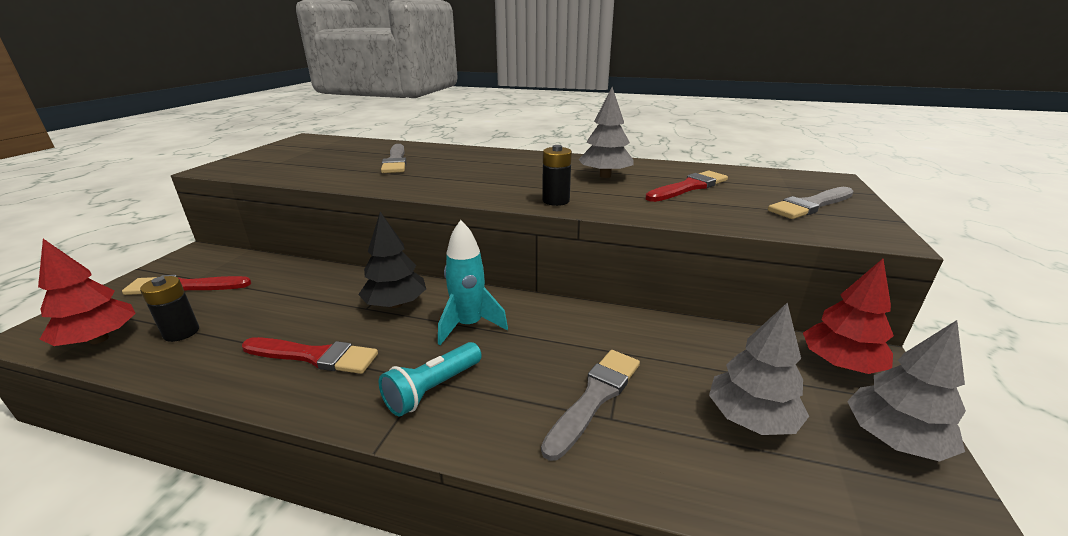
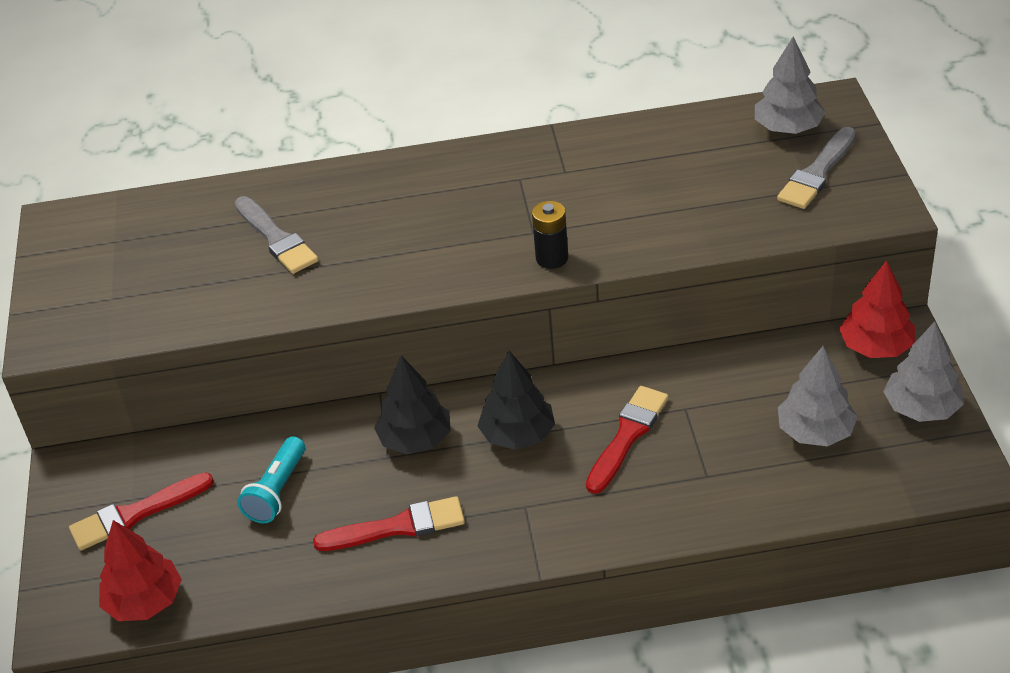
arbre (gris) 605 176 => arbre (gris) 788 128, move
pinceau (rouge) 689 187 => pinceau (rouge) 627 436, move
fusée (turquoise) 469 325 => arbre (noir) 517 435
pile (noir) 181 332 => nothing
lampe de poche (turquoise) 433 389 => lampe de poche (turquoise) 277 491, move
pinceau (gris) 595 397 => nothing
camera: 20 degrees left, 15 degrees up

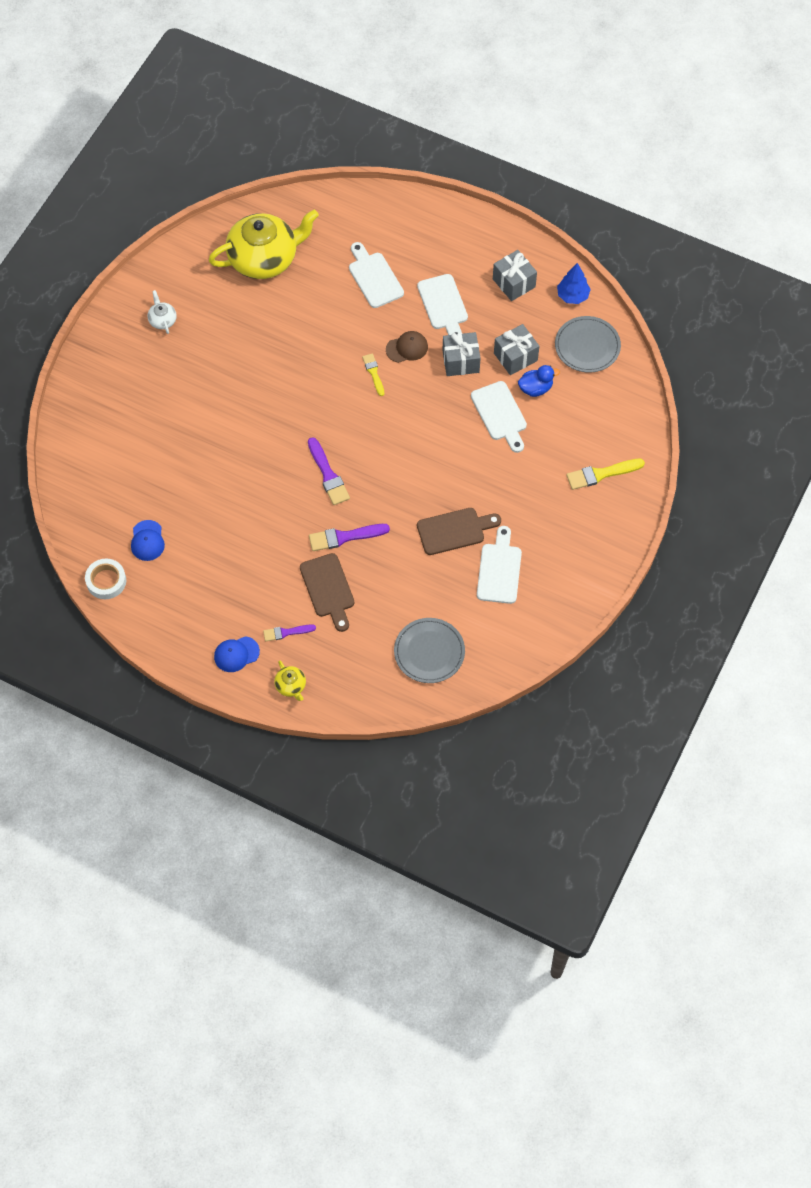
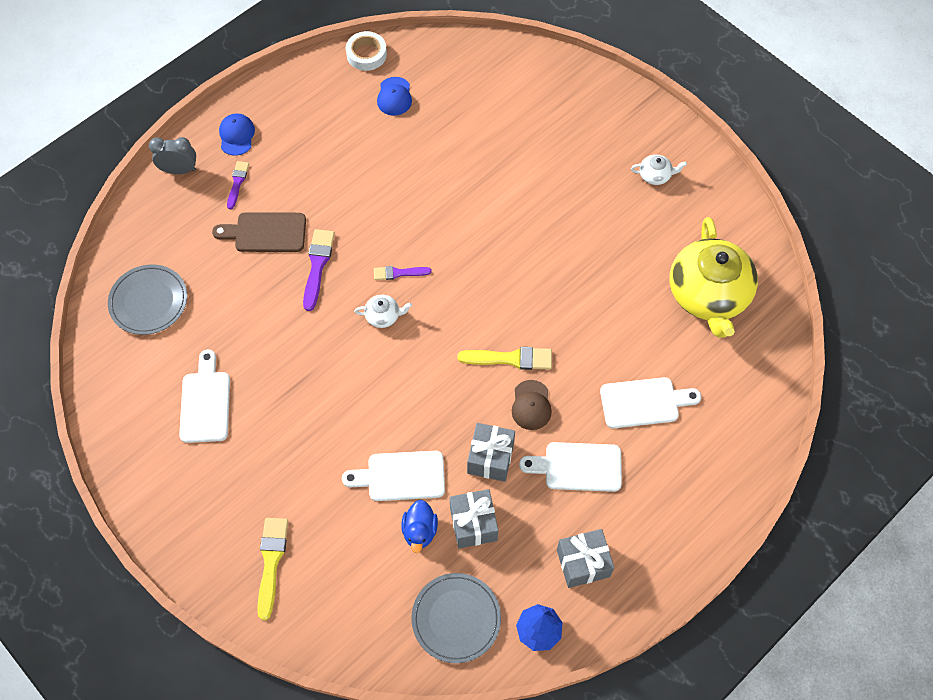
pinceau (jaune) 373 373 => pinceau (jaune) 510 359, x1.58
pinceau (violet) 328 475 => pinceau (violet) 399 273, x0.63
planche à découper (marron) 454 530 => nothing
casquette (bleu) 147 541 => casquette (bleu) 394 96, 105 degrees counterclockwise
planche à découper (blanc) 499 570 => planche à découper (blanc) 205 402, 120 degrees counterclockwise
théière (jaune) 291 686 => réveil (gris) 179 170
nothing => théière (blanc) 383 316
camera: 110 degrees right, 0 degrees up

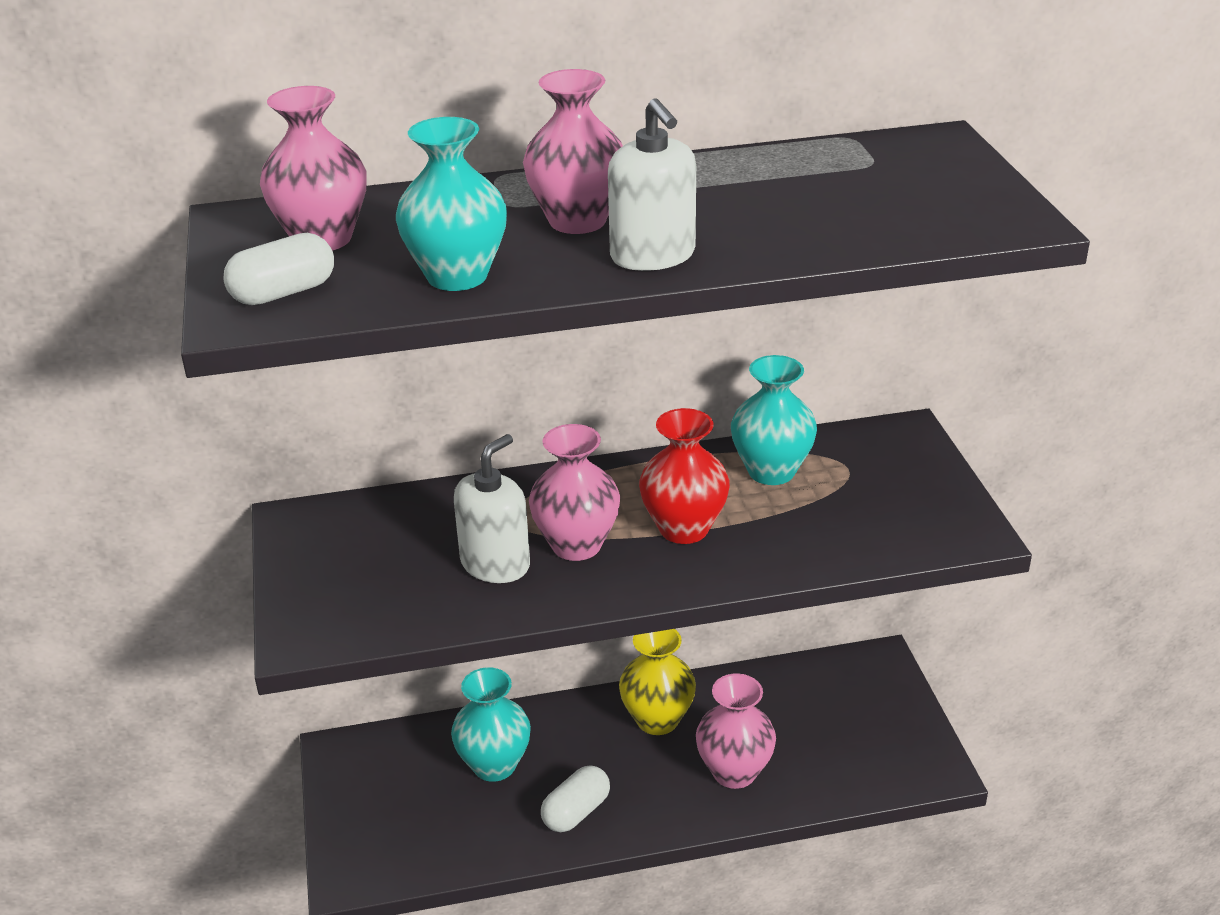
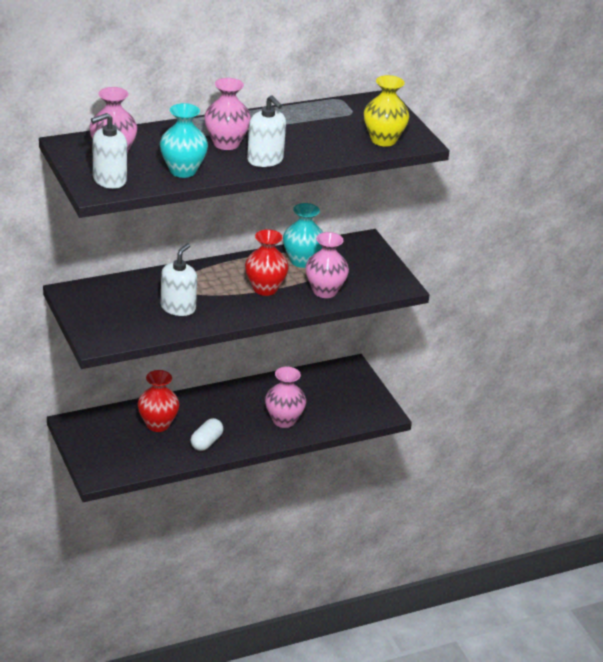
gélule (blanc) 283 293 => distributeur de savon (blanc) 109 180
vase (rose) 576 545 => vase (rose) 325 291, move
vase (jaune) 657 719 => vase (jaune) 383 140, move
vase (turquoise) 494 765 => vase (rouge) 158 424
camera: 15 degrees left, 0 degrees up

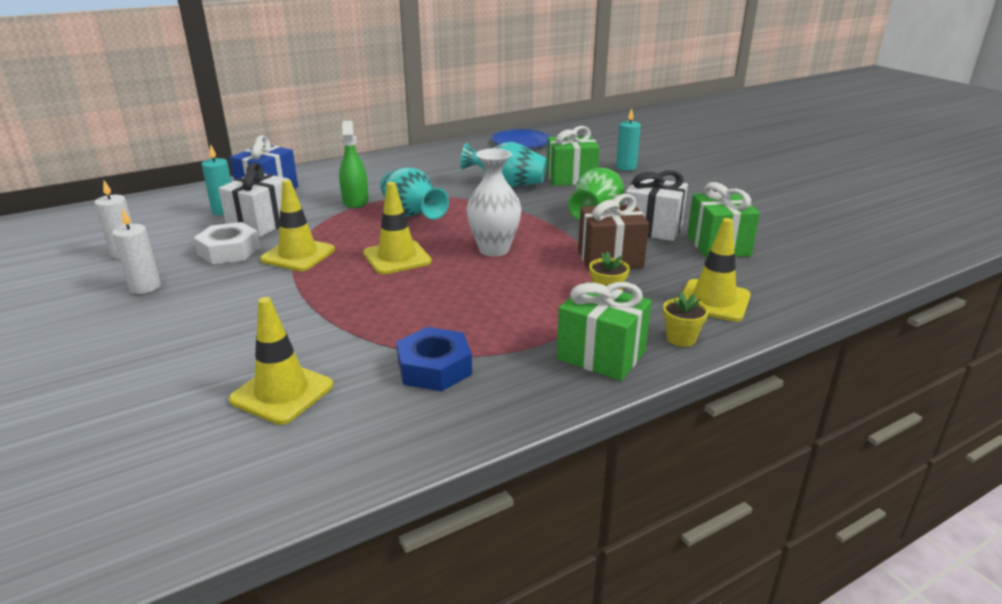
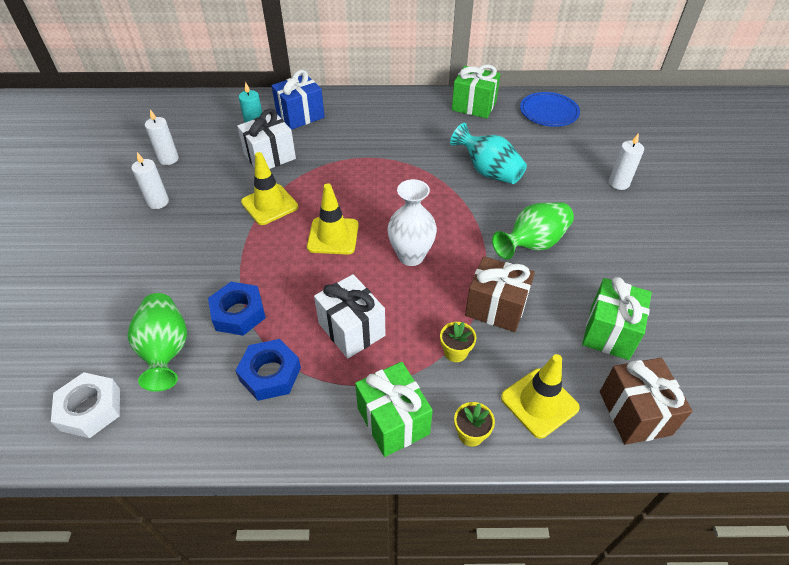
bougie (turquoise) 626 167 => bougie (blanc) 619 183
vaporisateur (vert) 355 201 => nothing
cadeau (vert) 571 178 => cadeau (vert) 474 106, move
vase (turquoise) 411 215 => nothing
cadeau (blanc) 652 228 => cadeau (blanc) 351 329, move
écrou (blanc) 229 251 => écrou (blanc) 90 409, move
cône de chantier (jaune) 282 393 => vase (vert) 166 350
nothing => écrou (bleu) 238 313
nothing => cadeau (marron) 634 413
camera: 30 degrees right, 20 degrees up

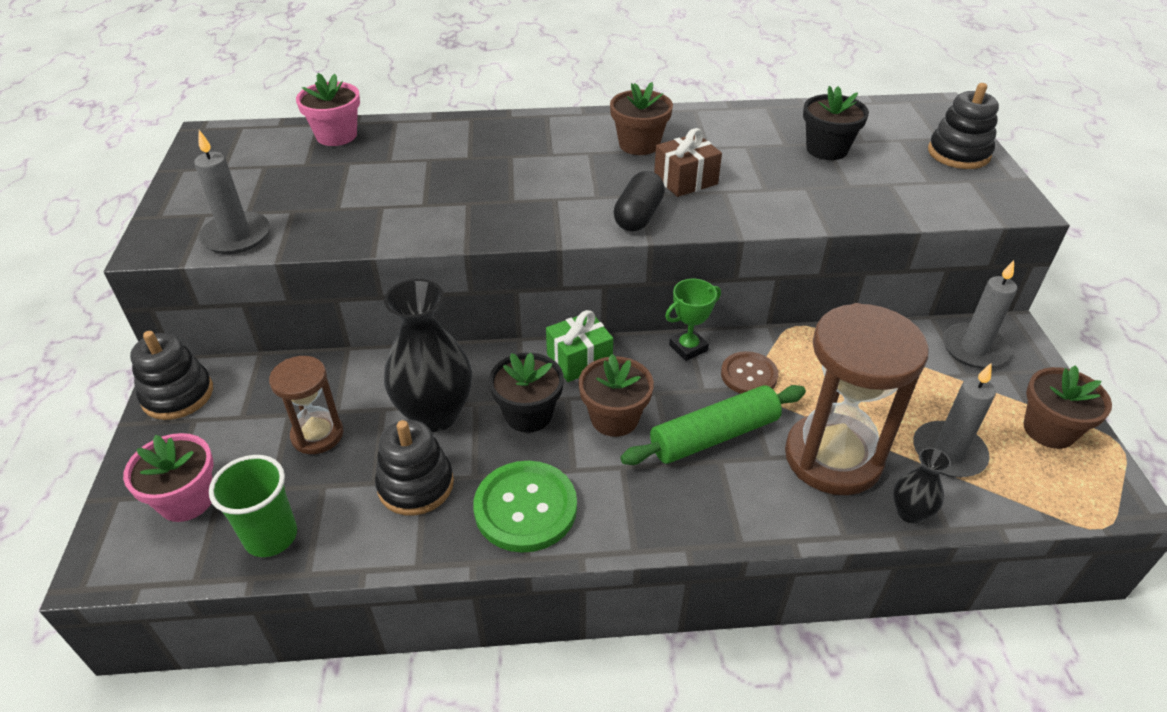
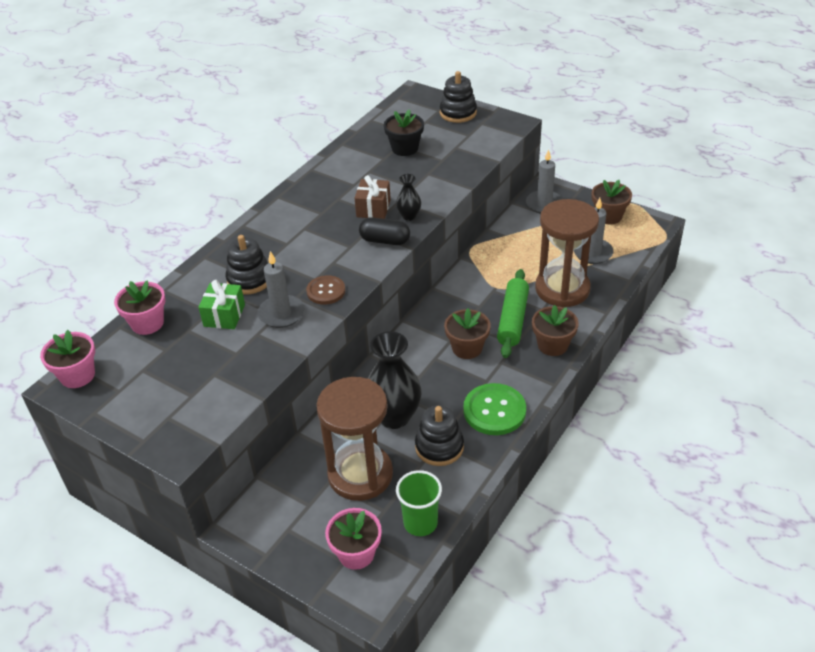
pot de fleurs (marron) 639 144 => pot de fleurs (marron) 552 345, move
bougie (gris) 236 236 => bougie (gris) 281 314, move
gélule (noir) 638 216 => gélule (noir) 385 241, 45 degrees counterclockwise
trophée (vert) 688 348 => nothing
cadeau (vert) 579 360 => cadeau (vert) 224 315, move
jouet à empiler (noir) 178 395 => jouet à empiler (noir) 249 279, move
bouton (marron) 749 375 => bouton (marron) 326 291, move
pot de fleurs (noir) 528 414 => nothing
sablier (marron) 317 435 => sablier (marron) 360 474, x1.83
vase (noir) 910 512 => vase (noir) 409 216, move
nothing => pot de fleurs (rose) 77 375
camera: 50 degrees left, 0 degrees up

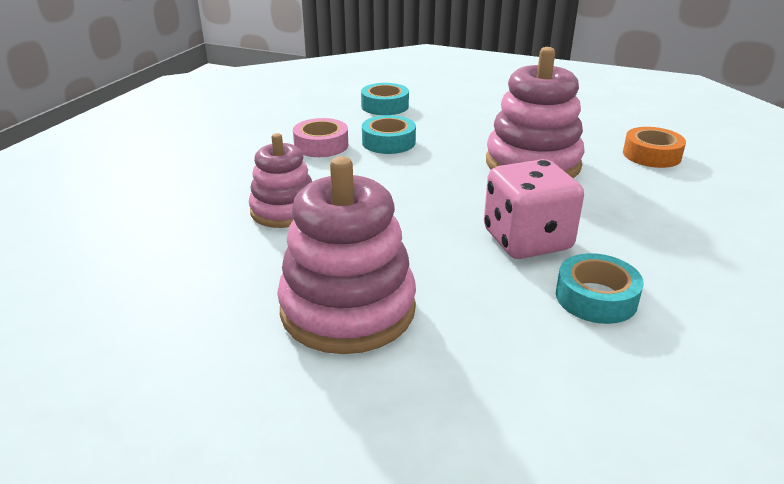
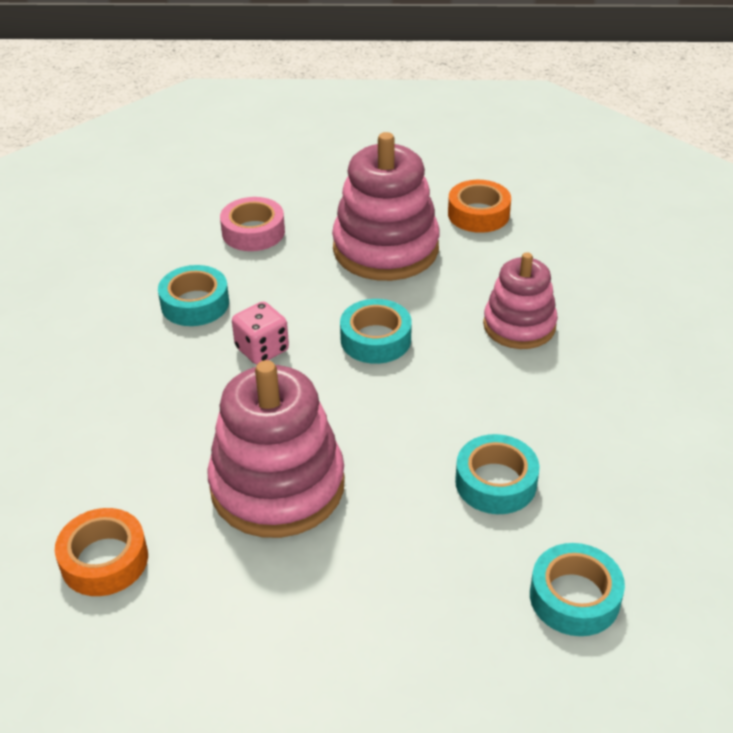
ruban adhésif (rose) 321 145 => ruban adhésif (rose) 253 232, move
dé (rose) 527 240 => dé (rose) 262 349, x0.58
nothing => ruban adhésif (orange) 478 214
nothing => ruban adhésif (turquoise) 375 339
camera: 160 degrees right, 10 degrees up

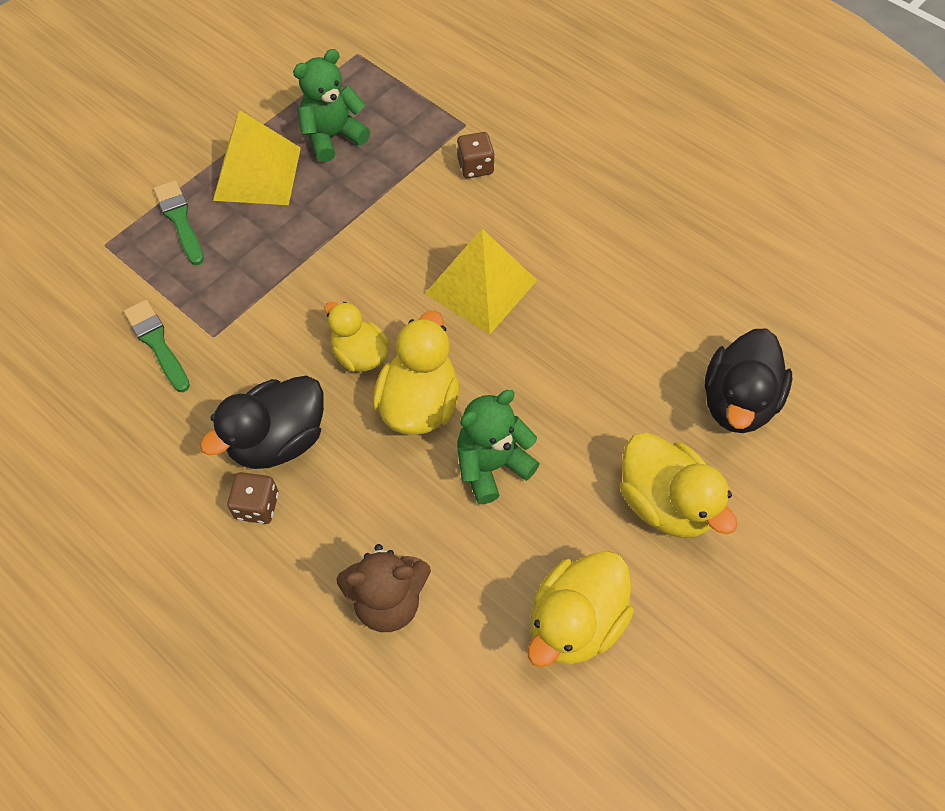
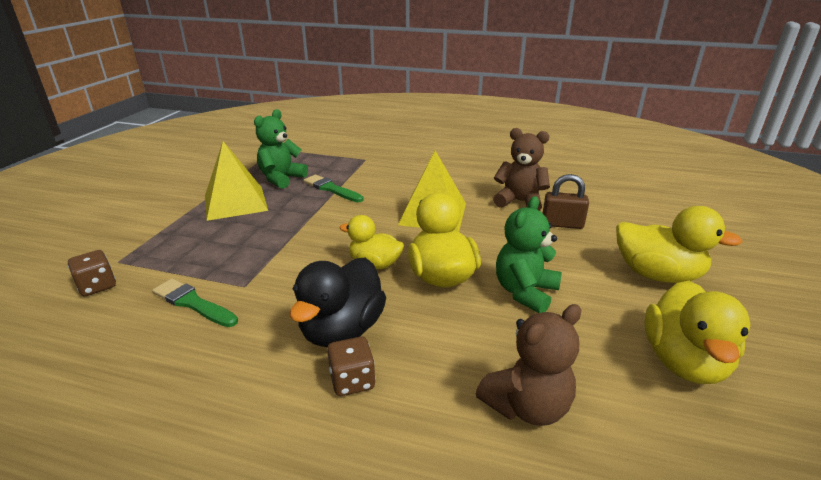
dé (marron) 475 167 => dé (marron) 97 286, move
pinceau (vert) 179 220 => pinceau (vert) 331 189, move
canard (noir) 738 402 => nothing
nothing => ours en peluche (marron) 519 201
nothing => cadenas (marron) 562 224
camera: 25 degrees left, 30 degrees down

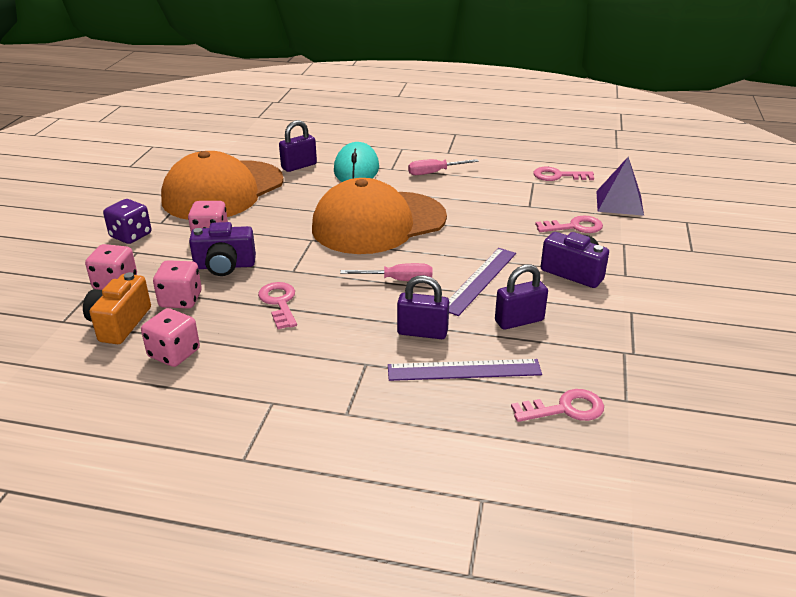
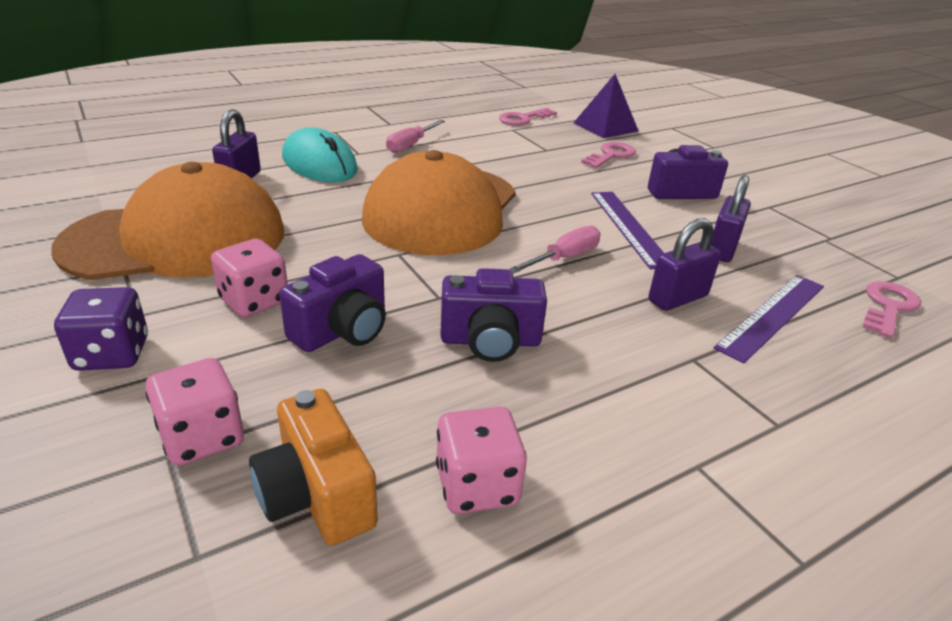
casquette (orange) 223 191 => casquette (orange) 177 239, 105 degrees counterclockwise
dé (rose) 181 300 => nothing
clé (rose) 279 302 => appareil photo (violet) 490 341
camera: 45 degrees left, 0 degrees up

